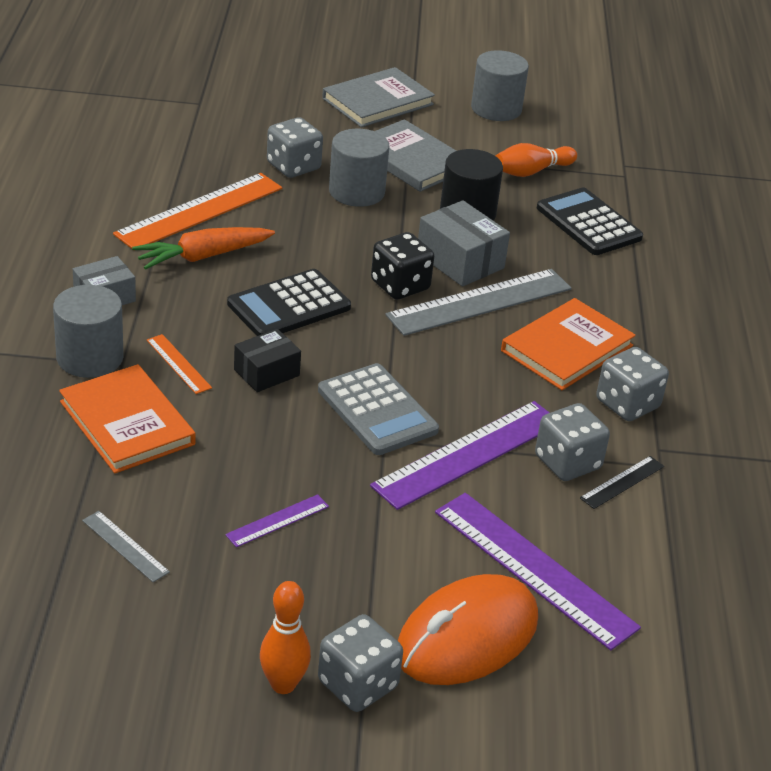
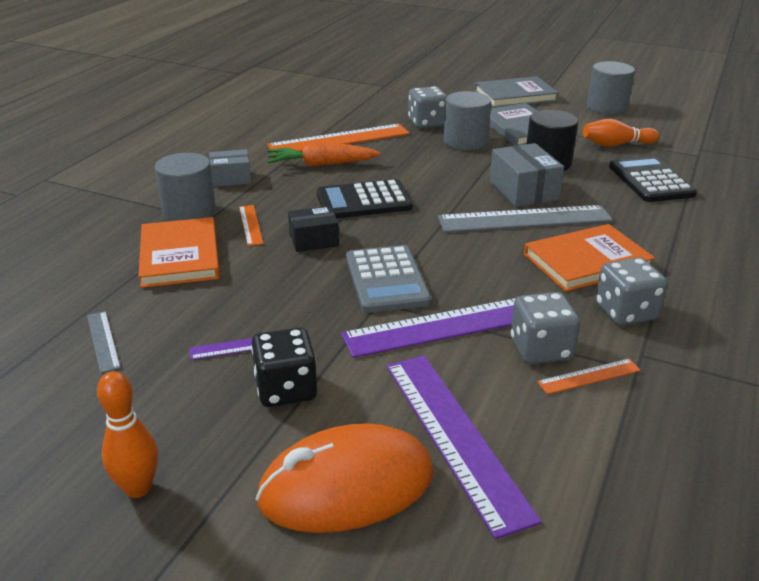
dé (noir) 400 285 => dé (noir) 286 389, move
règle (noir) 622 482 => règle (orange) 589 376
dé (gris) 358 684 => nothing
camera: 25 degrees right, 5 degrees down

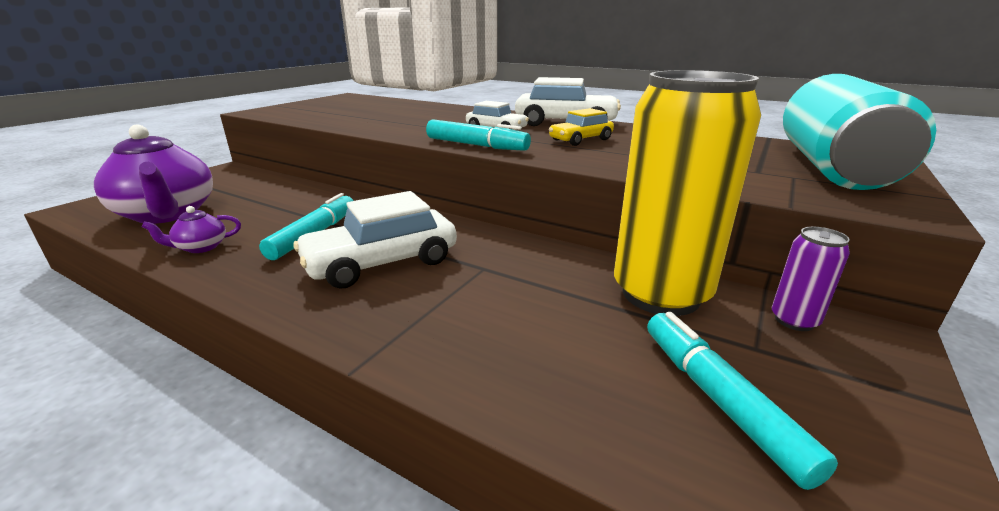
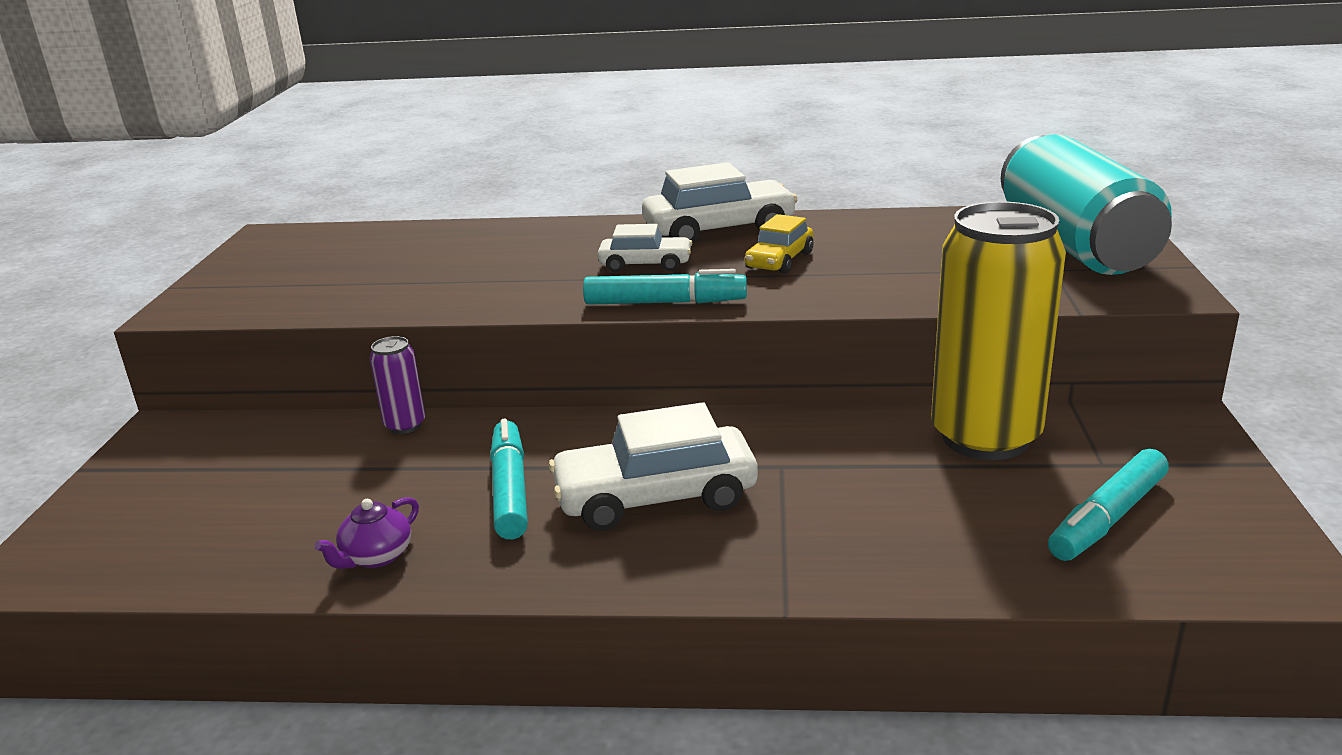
théière (violet) 167 214 => nothing
voiture (blanc) 381 262 => voiture (blanc) 655 497, 45 degrees clockwise
canette (violet) 794 320 => canette (violet) 405 425, move
feutre (turquoise) 719 400 => feutre (turquoise) 1107 518, 90 degrees counterclockwise
camera: 25 degrees left, 0 degrees up

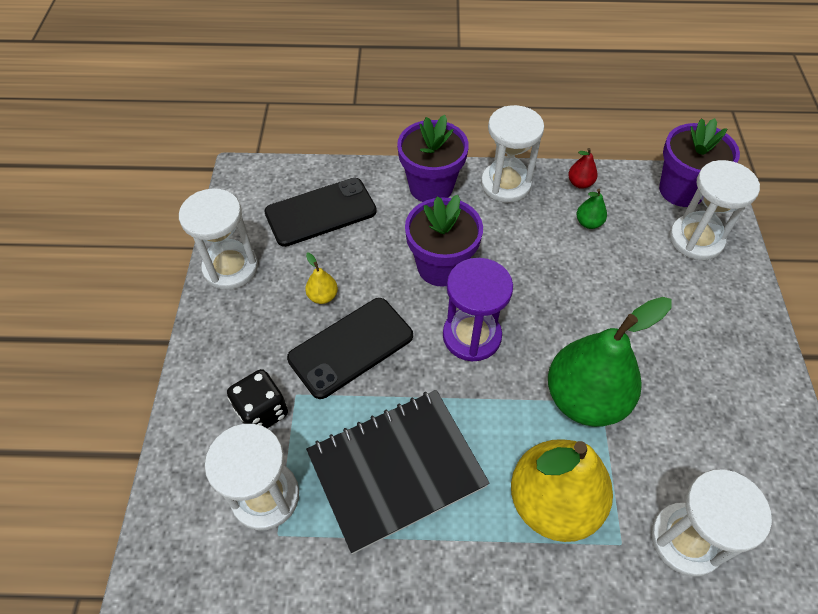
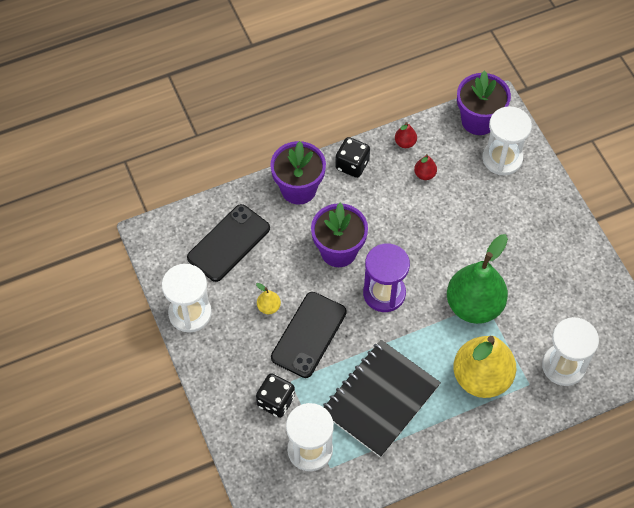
sablier (blanc) 505 184 => dé (noir) 352 165
poire (vert) 588 223 => poire (rouge) 424 174
camera: 25 degrees left, 5 degrees up

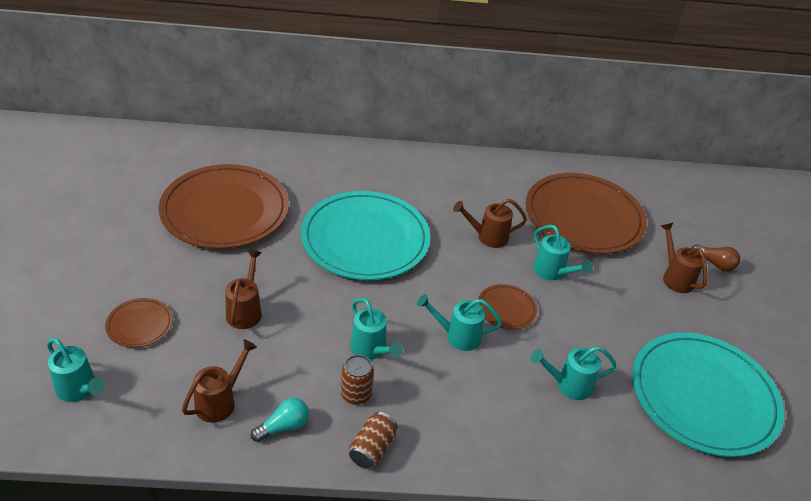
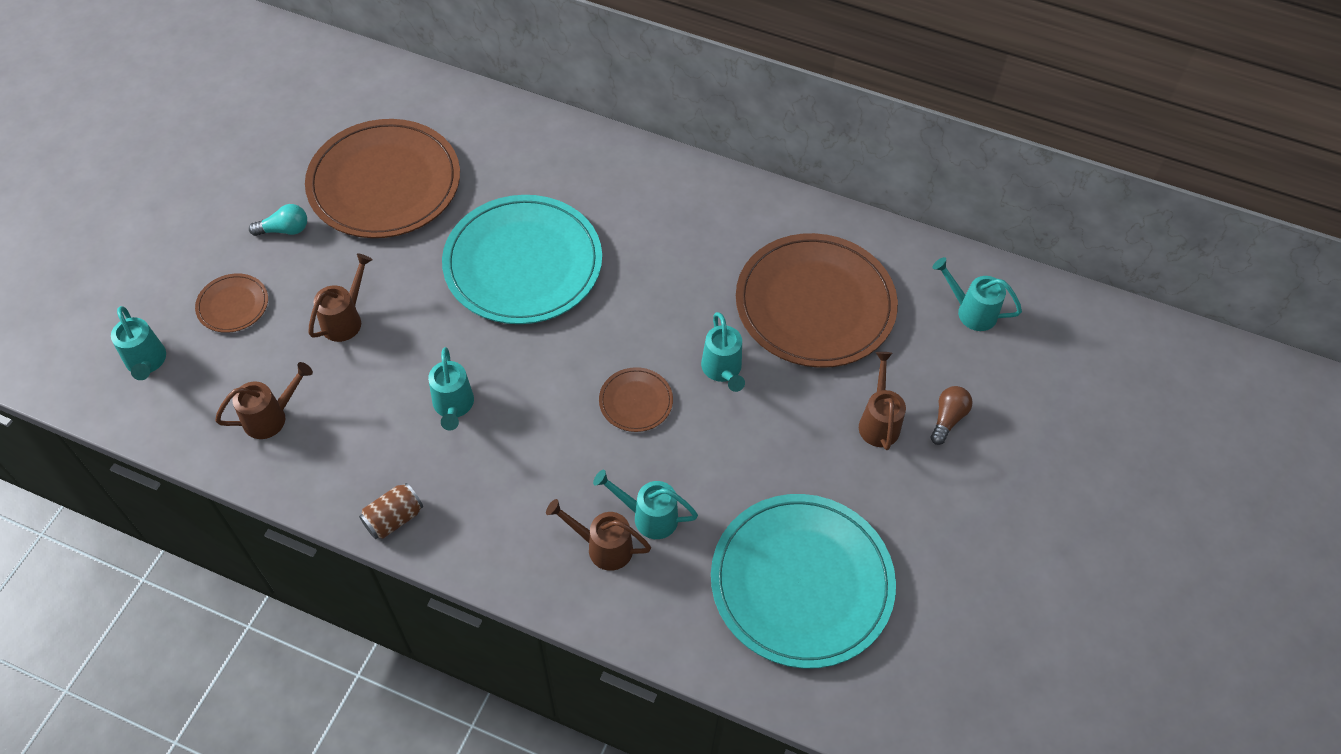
arrosoir (marron) 488 237 => arrosoir (marron) 603 547, move
ampoule (marron) 715 264 => ampoule (marron) 947 418, 120 degrees counterclockwise
arrosoir (turquoise) 457 336 => arrosoir (turquoise) 971 311, move
canette (marron) 356 394 => nothing
ampoule (turquoise) 283 426 => ampoule (turquoise) 285 230, move
camera: 25 degrees right, 15 degrees up

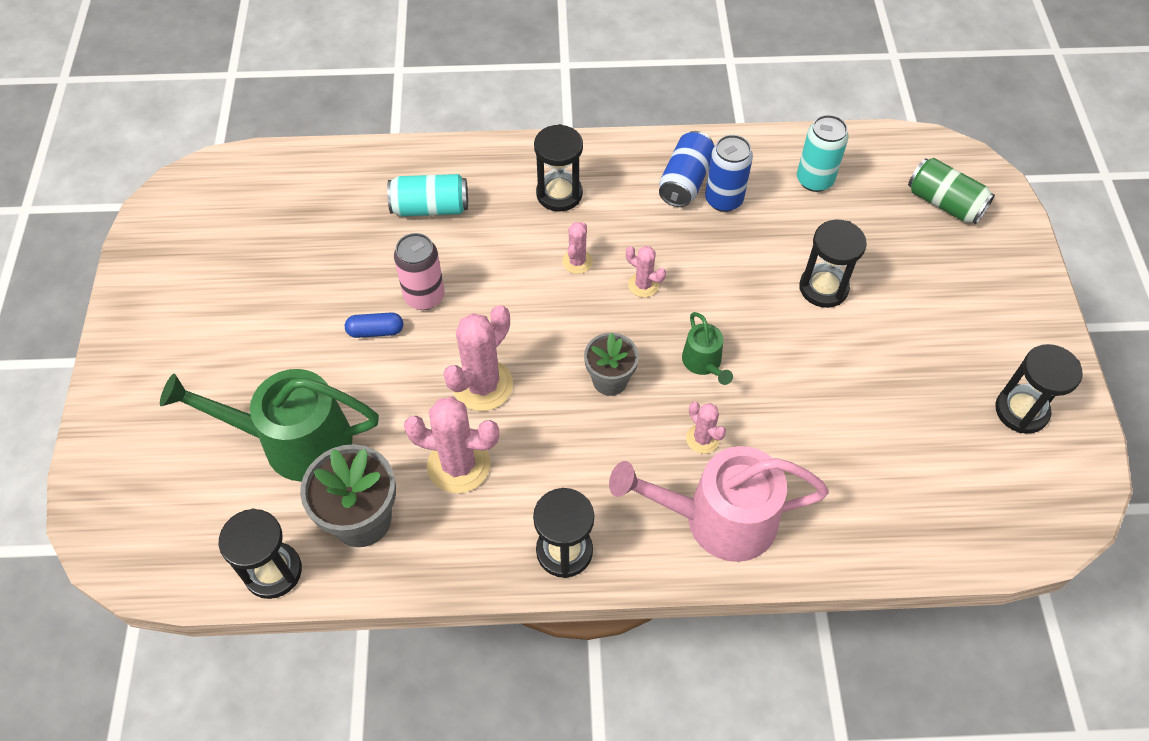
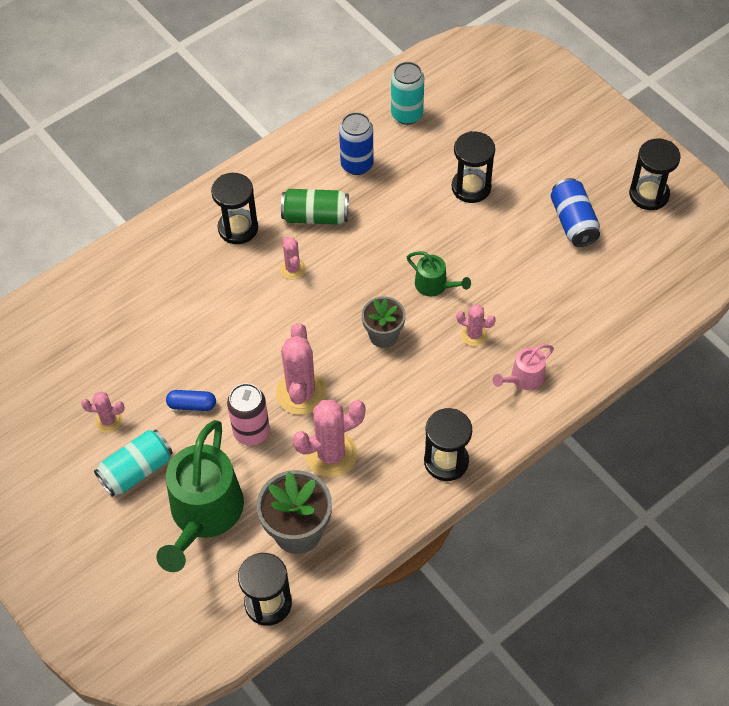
canette (bleu) 685 181 => canette (bleu) 573 222, move
canette (vert) 944 203 => canette (vert) 315 216, move
canette (turquoise) 430 208 => canette (turquoise) 136 470, move
canette (rose) 424 296 => canette (rose) 251 432, move
cactus (rose) 643 285 => cactus (rose) 108 421, move
gélule (bleu) 375 331 => gélule (bleu) 192 405, 45 degrees clockwise
arrosoir (vert) 295 441 => arrosoir (vert) 204 514, 45 degrees counterclockwise
arrosoir (rose) 718 519 => arrosoir (rose) 524 378, x0.48
camera: 35 degrees left, 0 degrees up

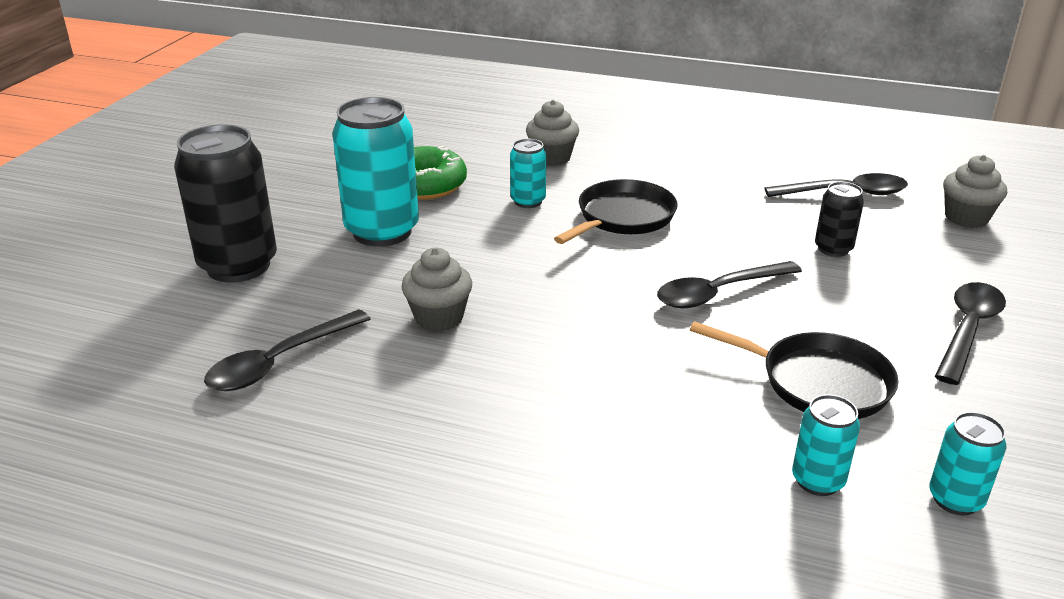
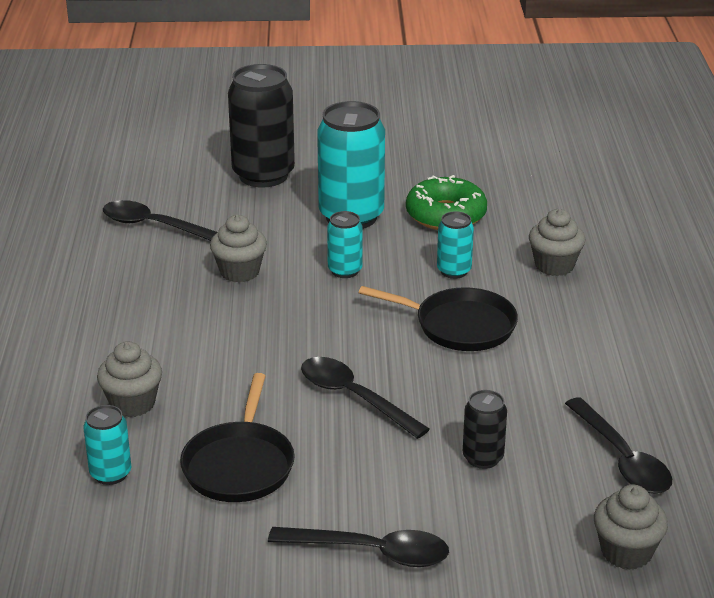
canette (turquoise) 955 499 => canette (turquoise) 345 271, move
nothing => muffin (gris) 132 404
camera: 70 degrees right, 0 degrees up

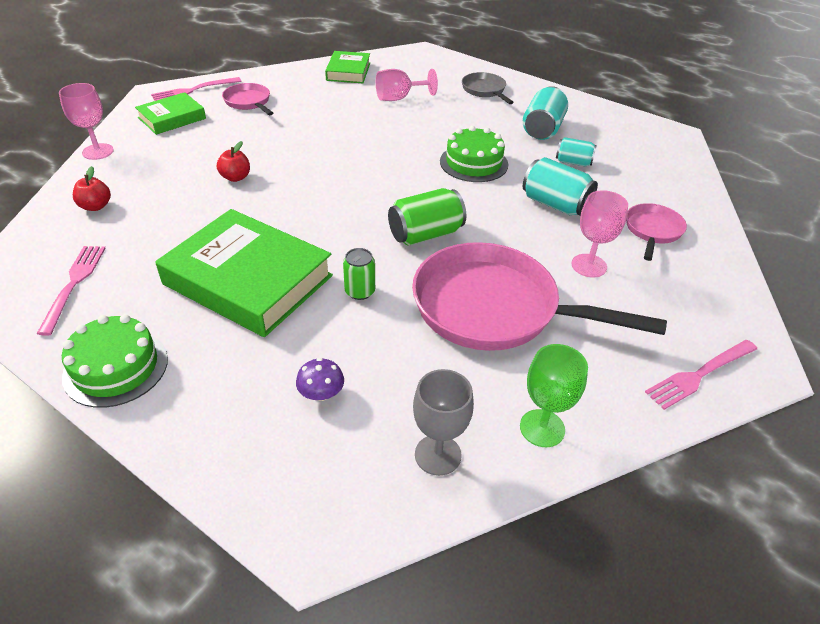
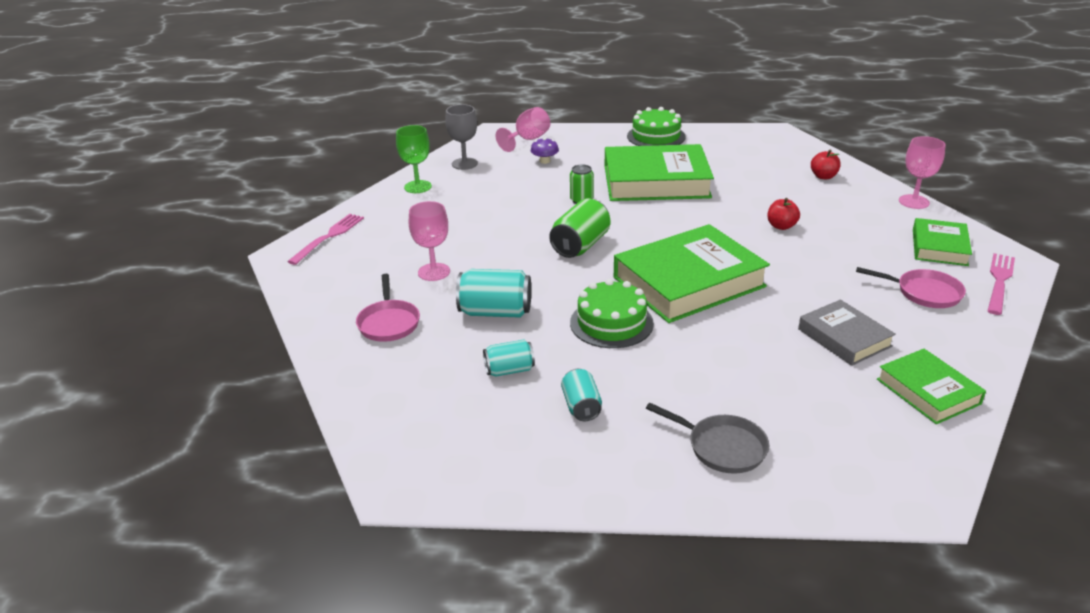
verre à pied (rose) 399 98 => verre à pied (rose) 528 140, move
canette (turquoise) 542 129 => canette (turquoise) 581 406, x0.62
poêle (rose) 494 308 => nothing
fourchette (rose) 74 284 => nothing
nothing => livre (vert) 689 282
nothing => livre (gris) 844 337
camera: 150 degrees right, 10 degrees down

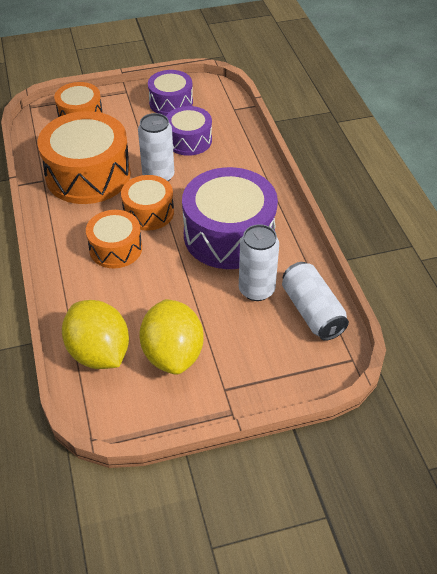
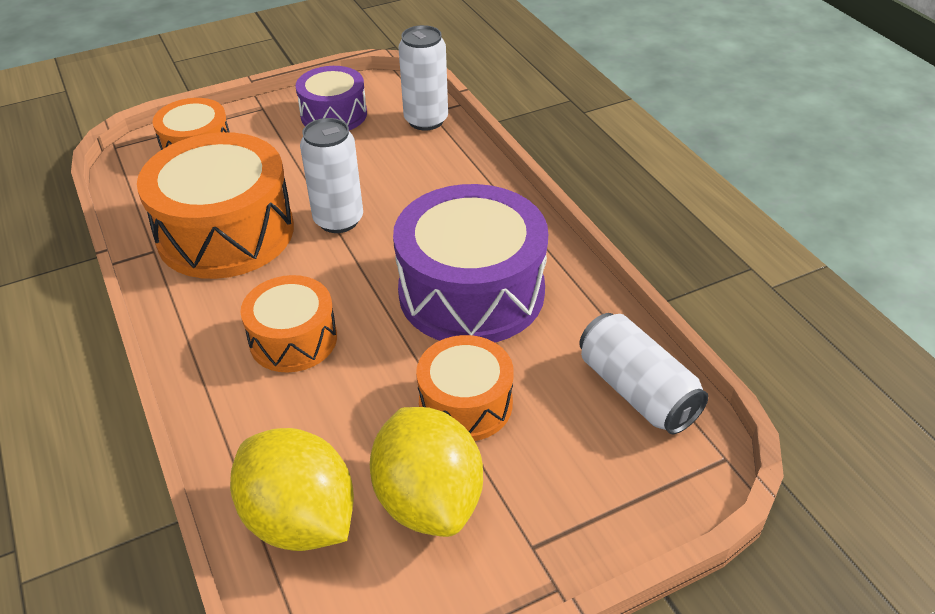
tambour (violet) 189 140 => nothing
tambour (orange) 148 212 => tambour (orange) 465 404, move
canette (blanc) 256 290 => canette (blanc) 426 120, move
camera: 10 degrees left, 5 degrees down

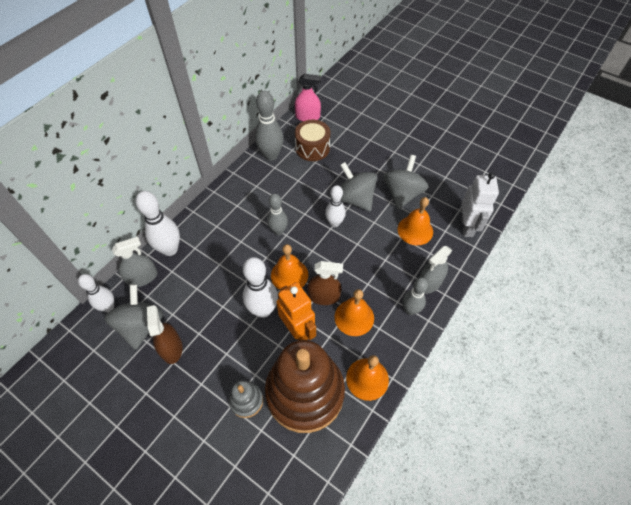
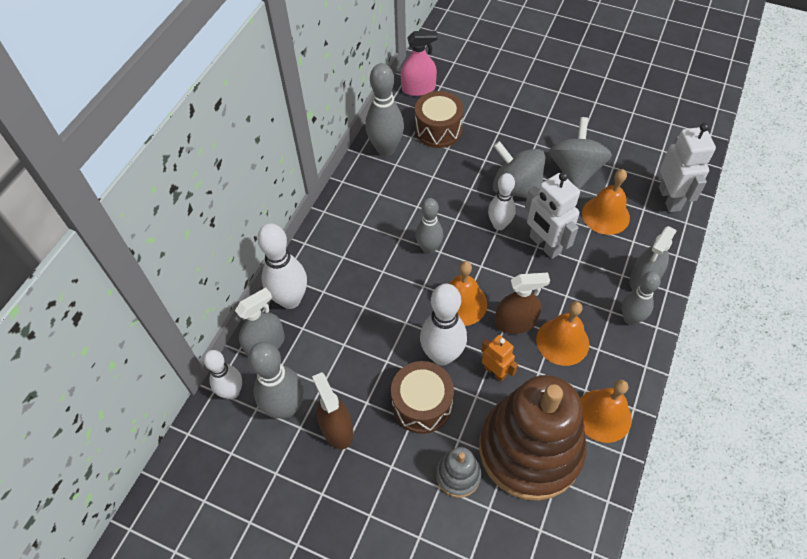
robot (orange) 297 330 => robot (orange) 495 372, x0.59
toupie (gris) 141 325 => quille (gris) 285 408
nothing => robot (blanc) 544 245
nothing => tambour (marron) 422 404
camera: 10 degrees left, 0 degrees up

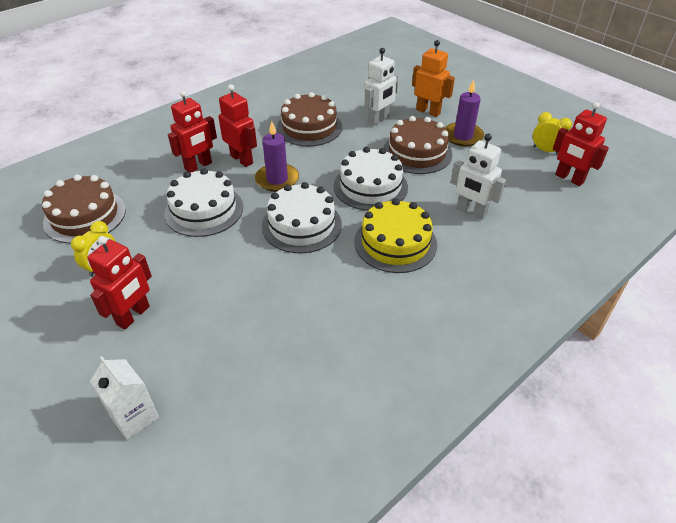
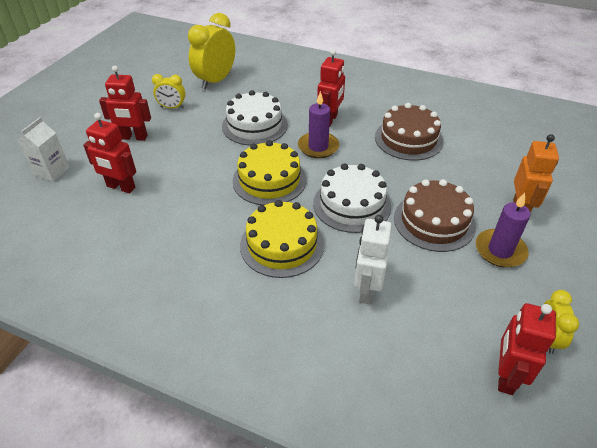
robot (blanc) 378 120 => nothing
robot (rouge) 198 166 => robot (rouge) 121 187, move
gâteau (marron) 85 216 => réveil (jaune) 216 81
gâteau (blanc) 301 225 => gâteau (jaune) 269 180
camera: 65 degrees right, 0 degrees up

